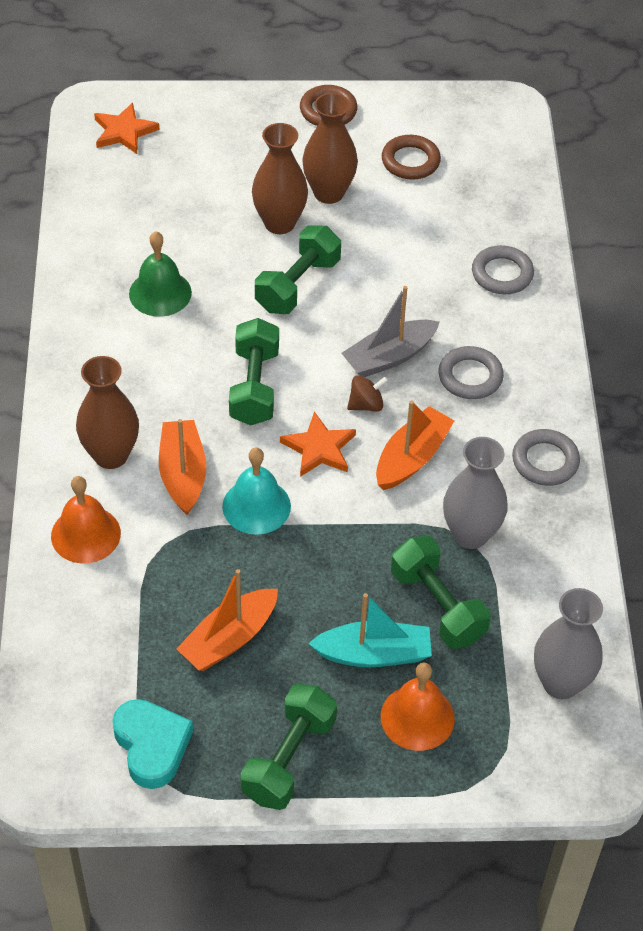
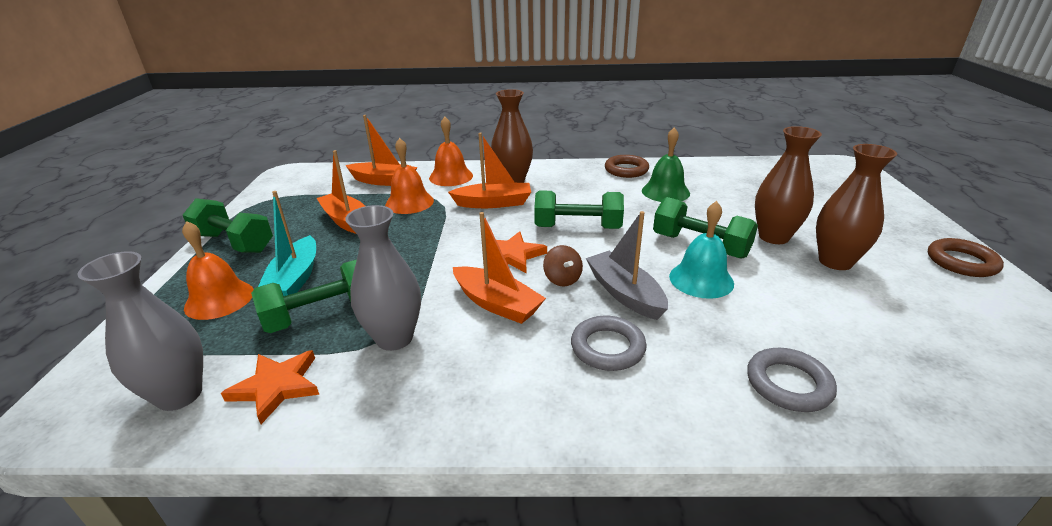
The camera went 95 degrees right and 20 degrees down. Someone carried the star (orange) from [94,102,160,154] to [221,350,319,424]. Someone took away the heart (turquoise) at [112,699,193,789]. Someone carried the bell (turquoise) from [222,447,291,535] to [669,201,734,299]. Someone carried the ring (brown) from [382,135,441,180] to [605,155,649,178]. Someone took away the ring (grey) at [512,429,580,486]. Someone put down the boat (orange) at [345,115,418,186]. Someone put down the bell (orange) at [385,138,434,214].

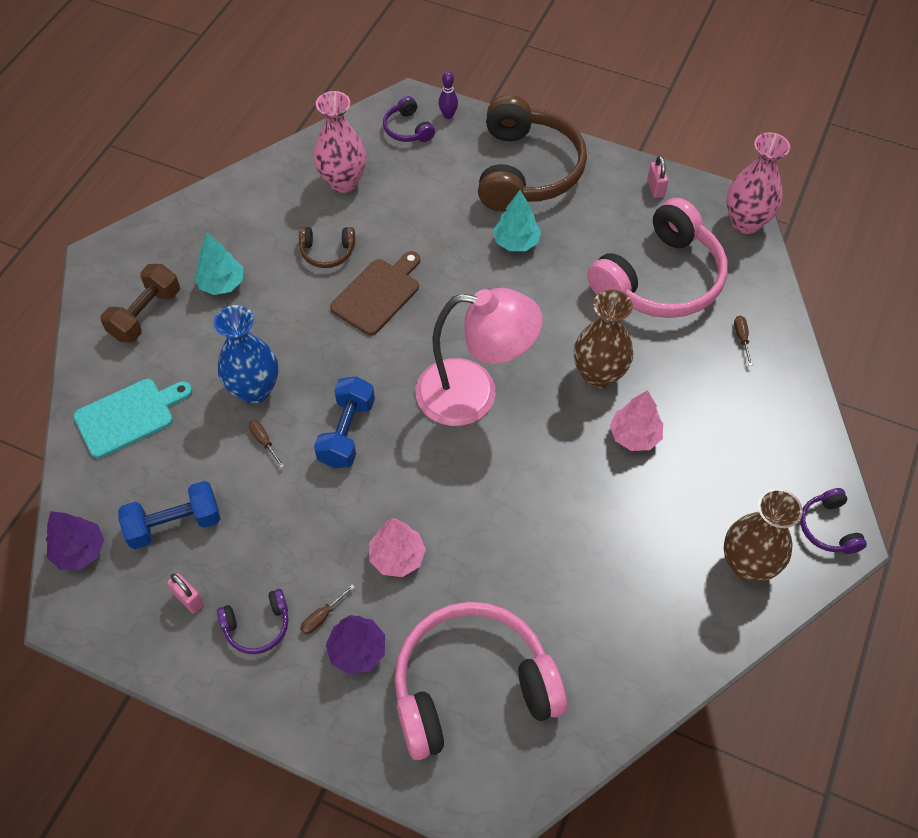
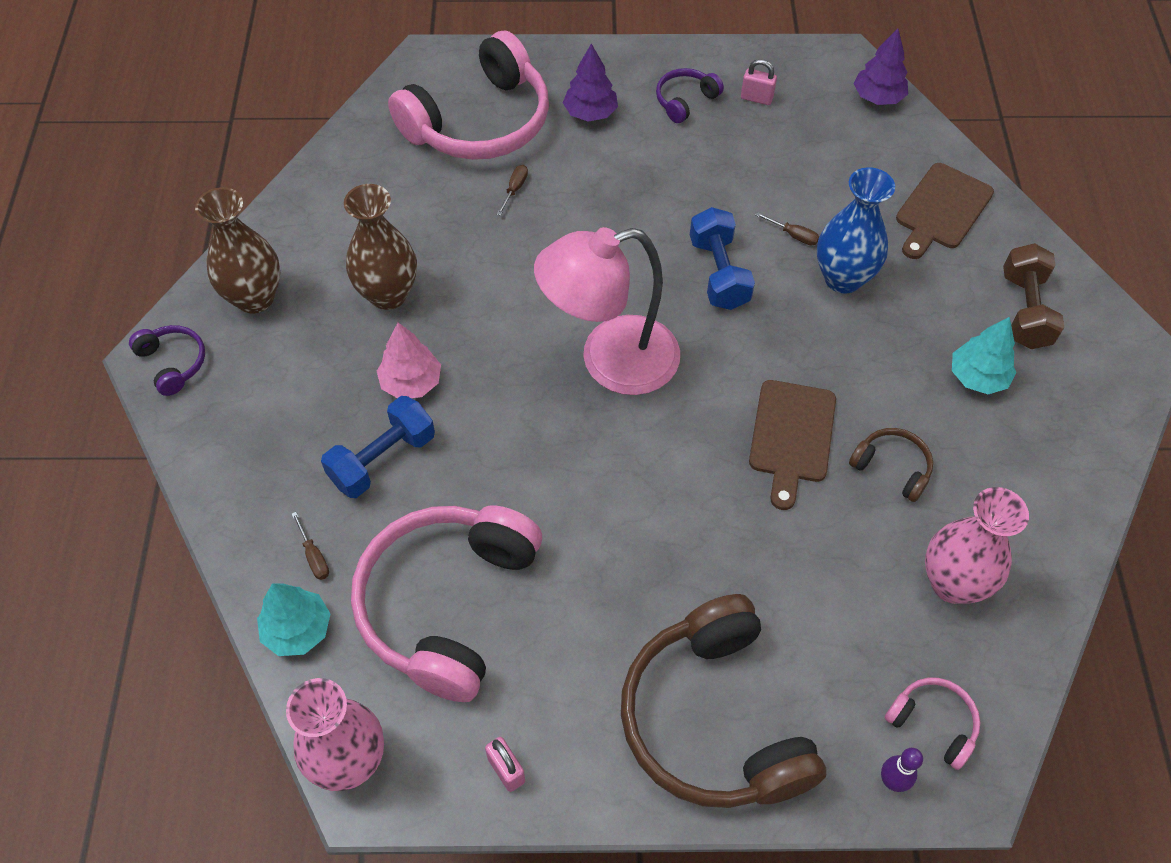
The camera went 155 degrees right and 0 degrees up. Someone repainted the cutting board (turquoise) at [74,379,192,458], which became the cutting board (brown) at [896,163,994,259]. Someone carried the dumbbell (blue) from [118,481,220,549] to [321,396,435,498]. Someone rotated the headphones (brown) at [299,227,355,268] by 60 degrees clockwise. Someone carried the screwdriver (brown) from [300,585,355,634] to [497,165,528,216]. Someone took away the tree (pink) at [369,518,426,577]. Someone repainted the headphones (purple) at [383,96,435,142], which became the headphones (pink) at [885,678,980,770]. Someone carried the tree (turquoise) from [493,190,541,251] to [257,583,330,656]. Someone carried the vase (brown) from [574,290,633,389] to [344,184,417,310].

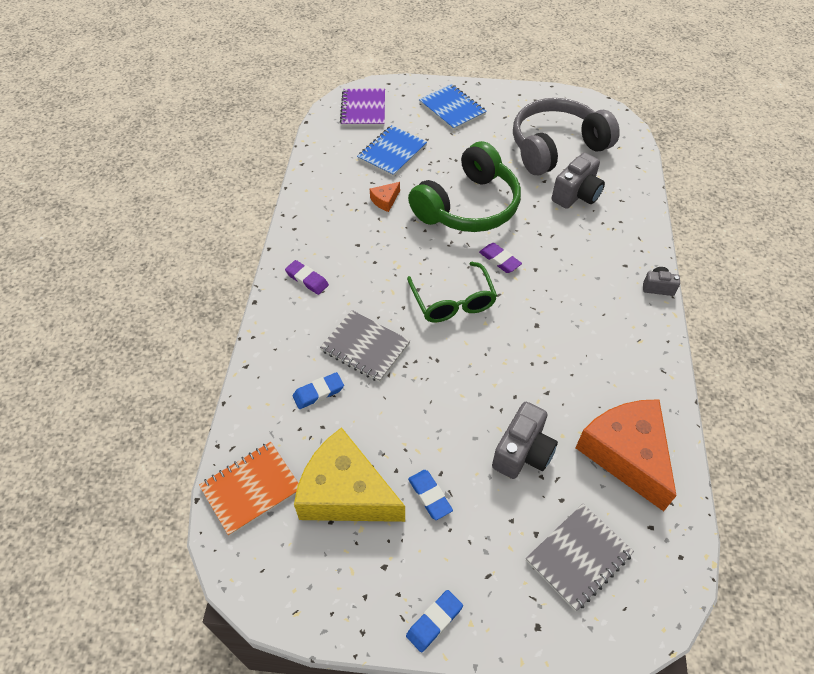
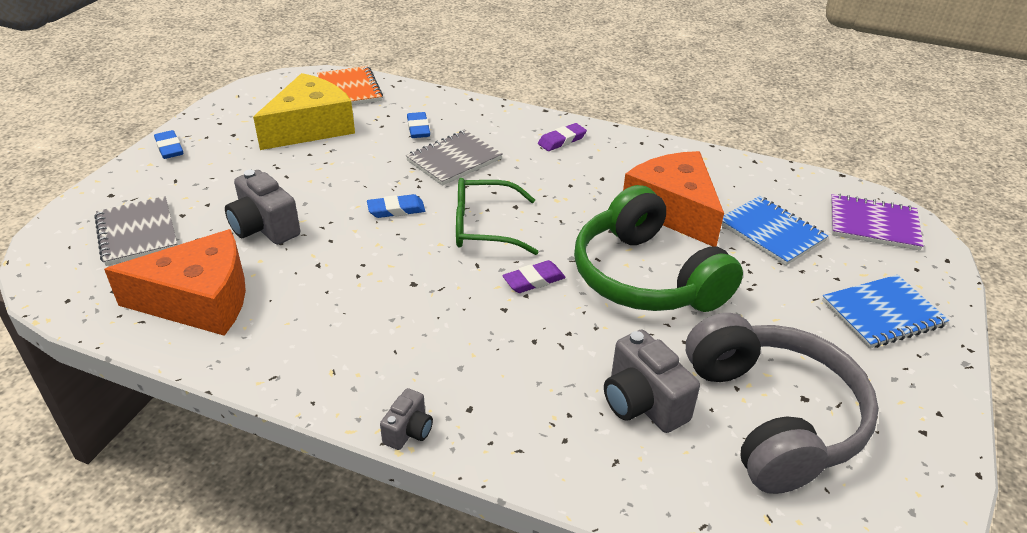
The camera went 105 degrees right and 15 degrees down. Someone scaled the cheese (orange) at [370,182,400,212] by 2.45. Someone carried the eraser (blue) from [408,470,453,520] to [367,194,425,218].

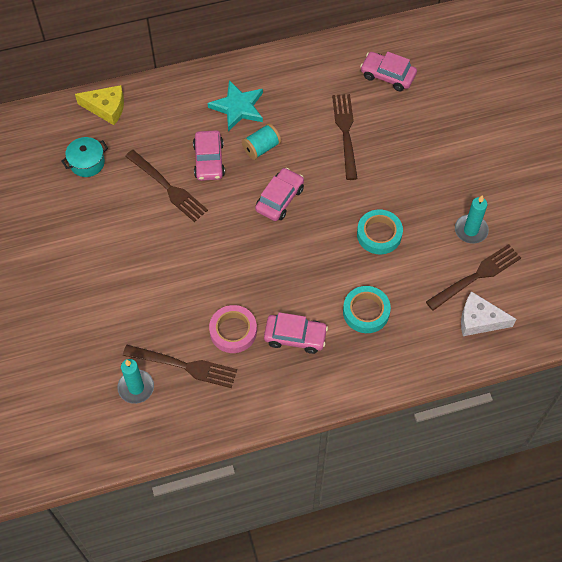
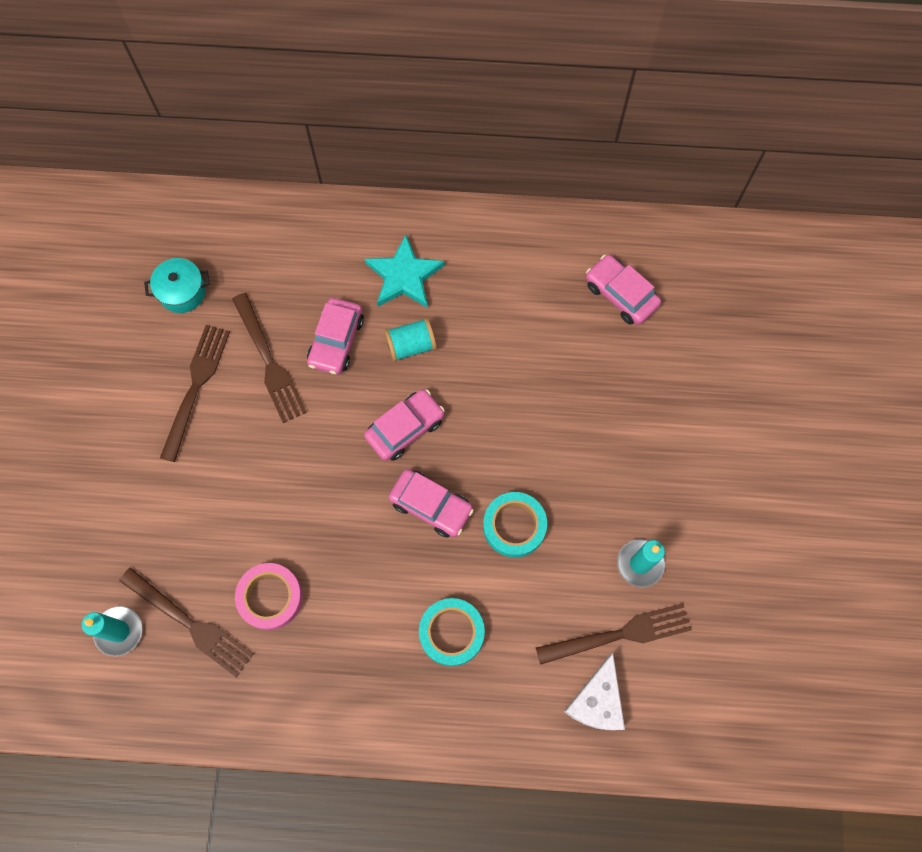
The camera went 20 degrees right and 10 degrees up. Someone took away the cheese (yellow) at [75,85,124,125]. Someone carried the car (pink) from [264,312,328,354] to [389,469,474,538]. Someone carried the fork (brown) from [332,94,358,180] to [160,325,230,462]. Someone rotated the cheese (white) at [461,291,516,336] by 105 degrees counterclockwise.

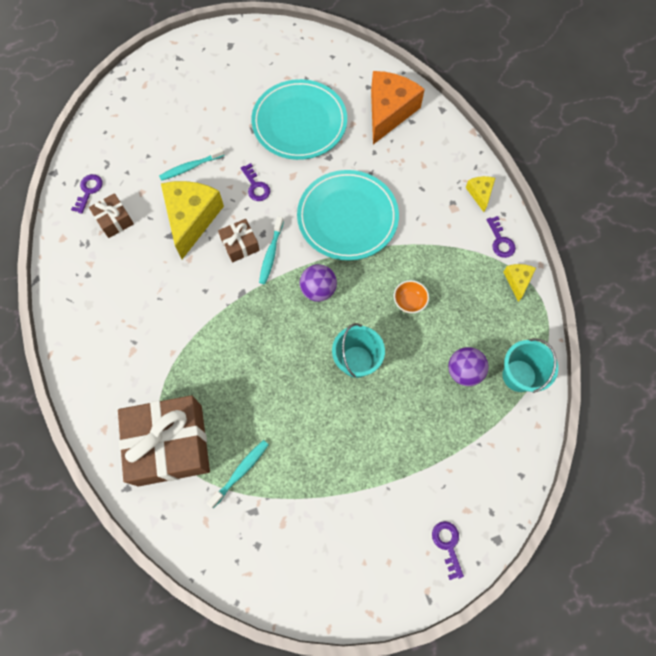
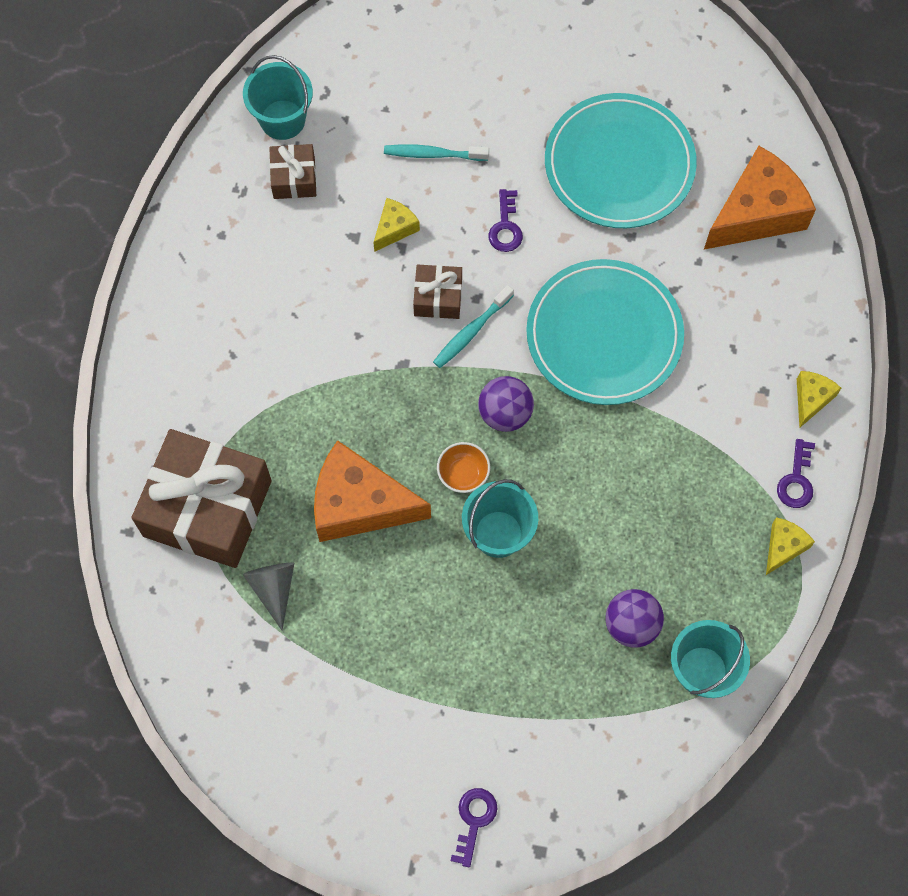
The camera went 30 degrees right and 0 degrees up. Someone swapped the key (purple) at [71,174,103,214] for the bucket (turquoise) at [243,55,313,140]. Someone scaled the cheese (yellow) at [161,181,224,259] by 0.48. Someone swapped the toothbrush (turquoise) at [207,440,269,508] for the cone (grey) at [243,562,294,630]. Someone carried the bowl (orange) from [394,280,429,313] to [437,442,490,493]. Someone put down the cheese (orange) at [314,440,431,542].

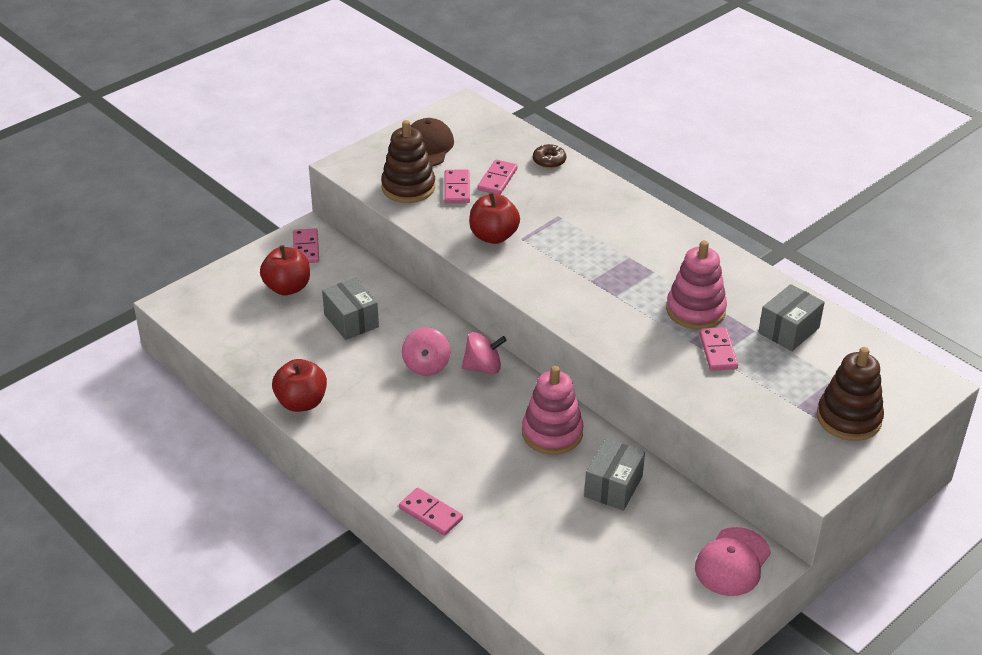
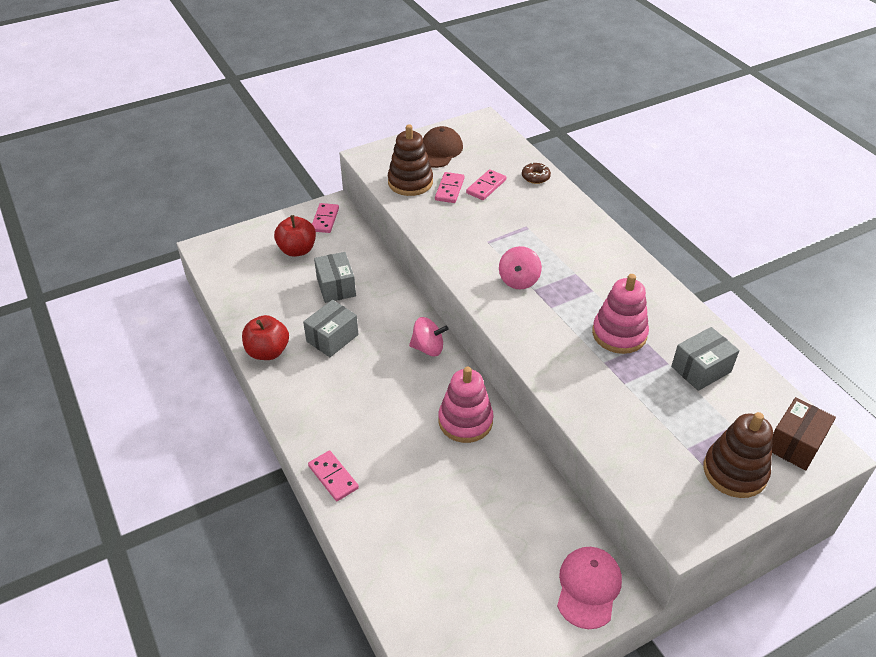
The camera went 15 degrees right and 5 degrees up. Someone carried the spinning top (pink) from [402,327,450,376] to [499,246,542,289]. Someone took away the apple (red) at [469,192,520,244]. Someone carried the box (grey) from [584,438,645,511] to [303,300,359,357]. Someone rotated the cap (pink) at [695,527,771,596] by 150 degrees clockwise. Someone took away the domino (pink) at [699,327,738,371]. Someone put down the box (brown) at [772,397,836,470].

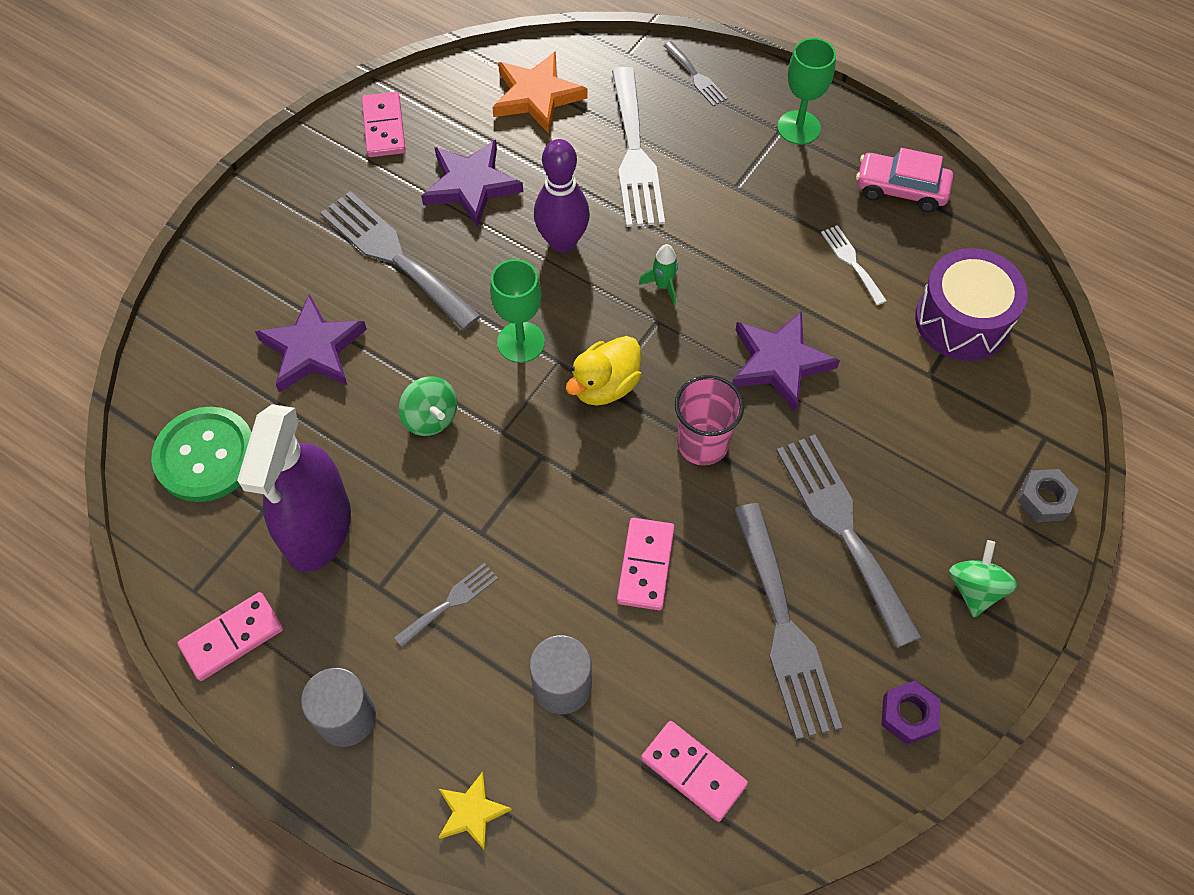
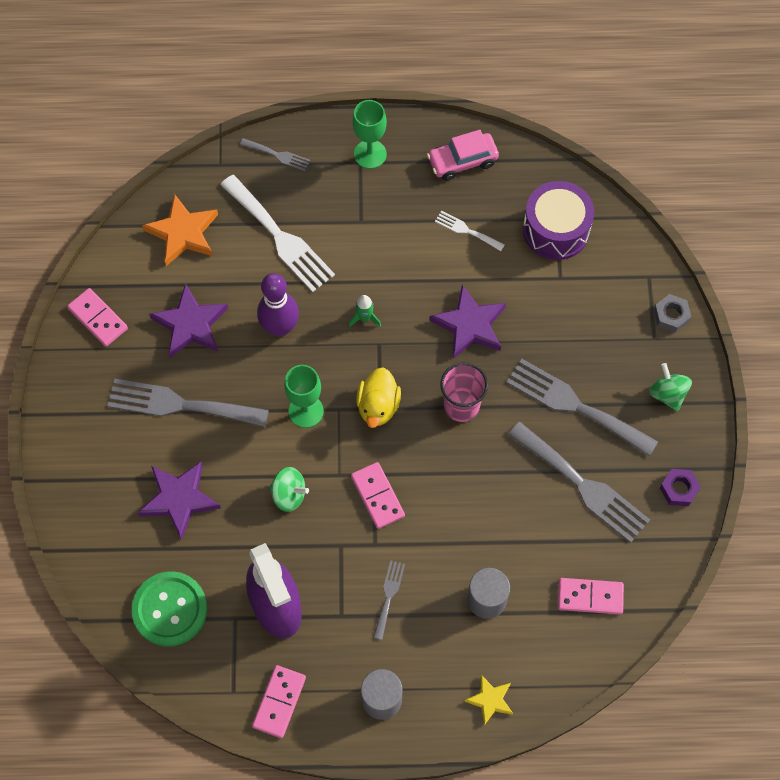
The camera went 35 degrees left and 5 degrees up. Someone carried the domino (pink) from [617,518,675,610] to [351,462,405,529].

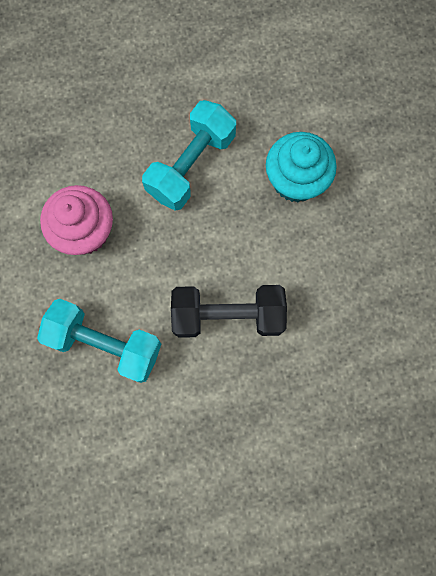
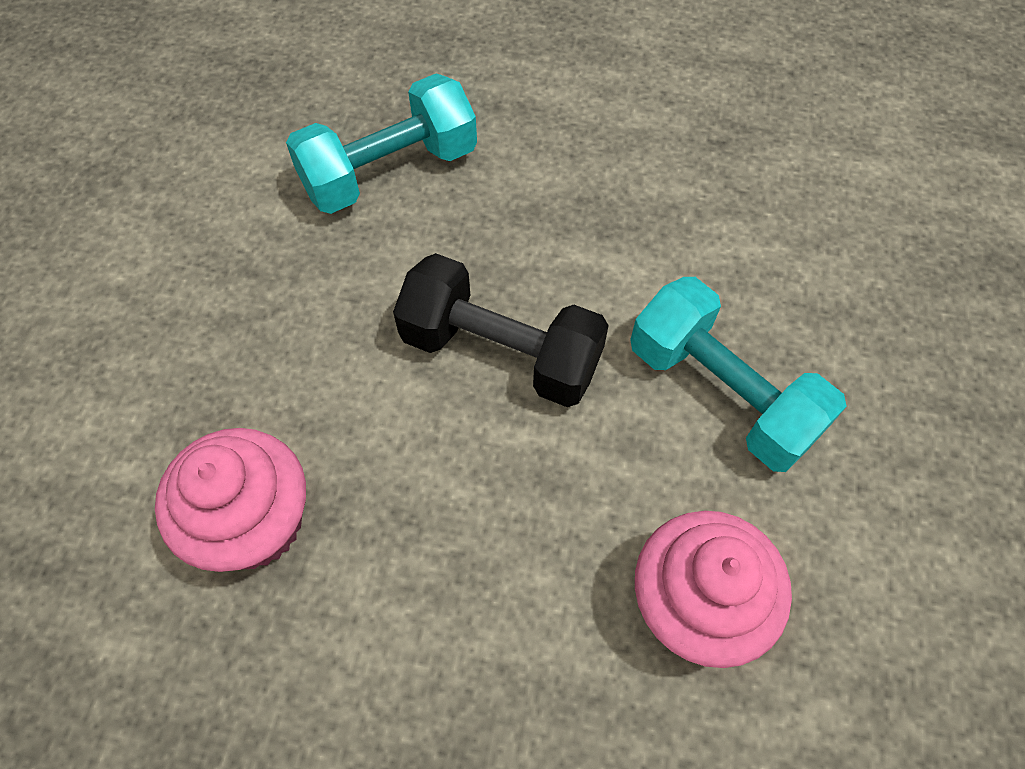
The camera went 155 degrees left and 15 degrees down. Someone carried the dumbbell (turquoise) from [142,100,236,211] to [286,73,477,214]. Someone repainted the cupcake (turquoise) at [266,132,337,202], which became the cupcake (pink) at [155,428,306,572].

